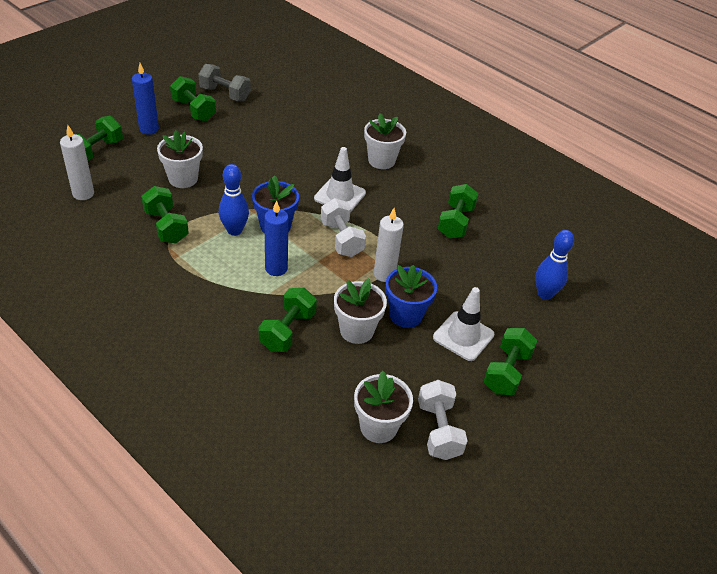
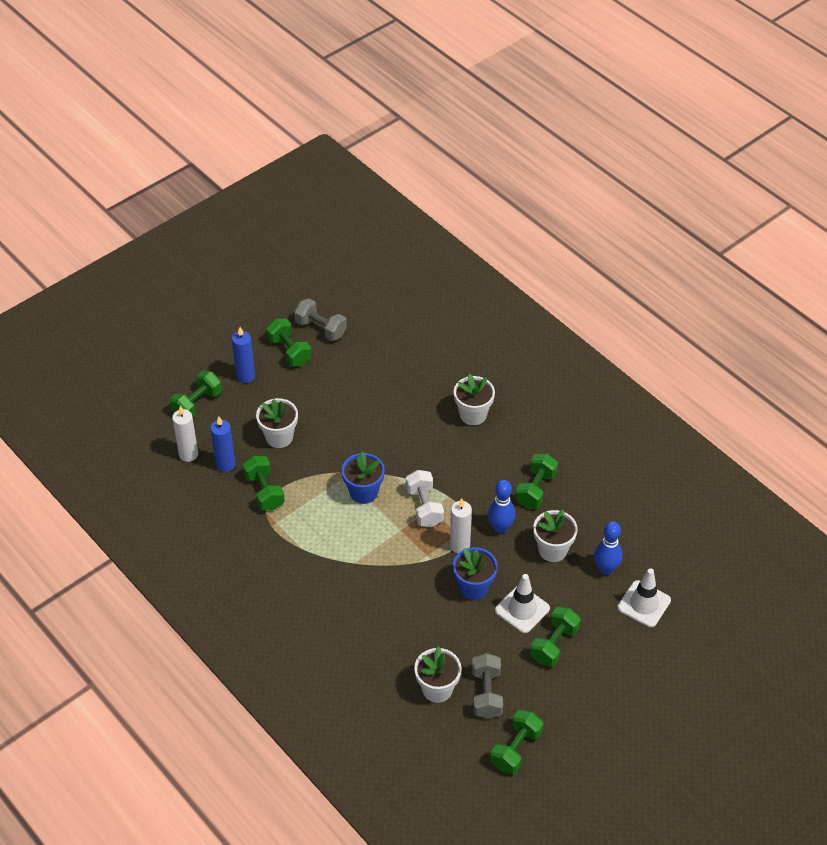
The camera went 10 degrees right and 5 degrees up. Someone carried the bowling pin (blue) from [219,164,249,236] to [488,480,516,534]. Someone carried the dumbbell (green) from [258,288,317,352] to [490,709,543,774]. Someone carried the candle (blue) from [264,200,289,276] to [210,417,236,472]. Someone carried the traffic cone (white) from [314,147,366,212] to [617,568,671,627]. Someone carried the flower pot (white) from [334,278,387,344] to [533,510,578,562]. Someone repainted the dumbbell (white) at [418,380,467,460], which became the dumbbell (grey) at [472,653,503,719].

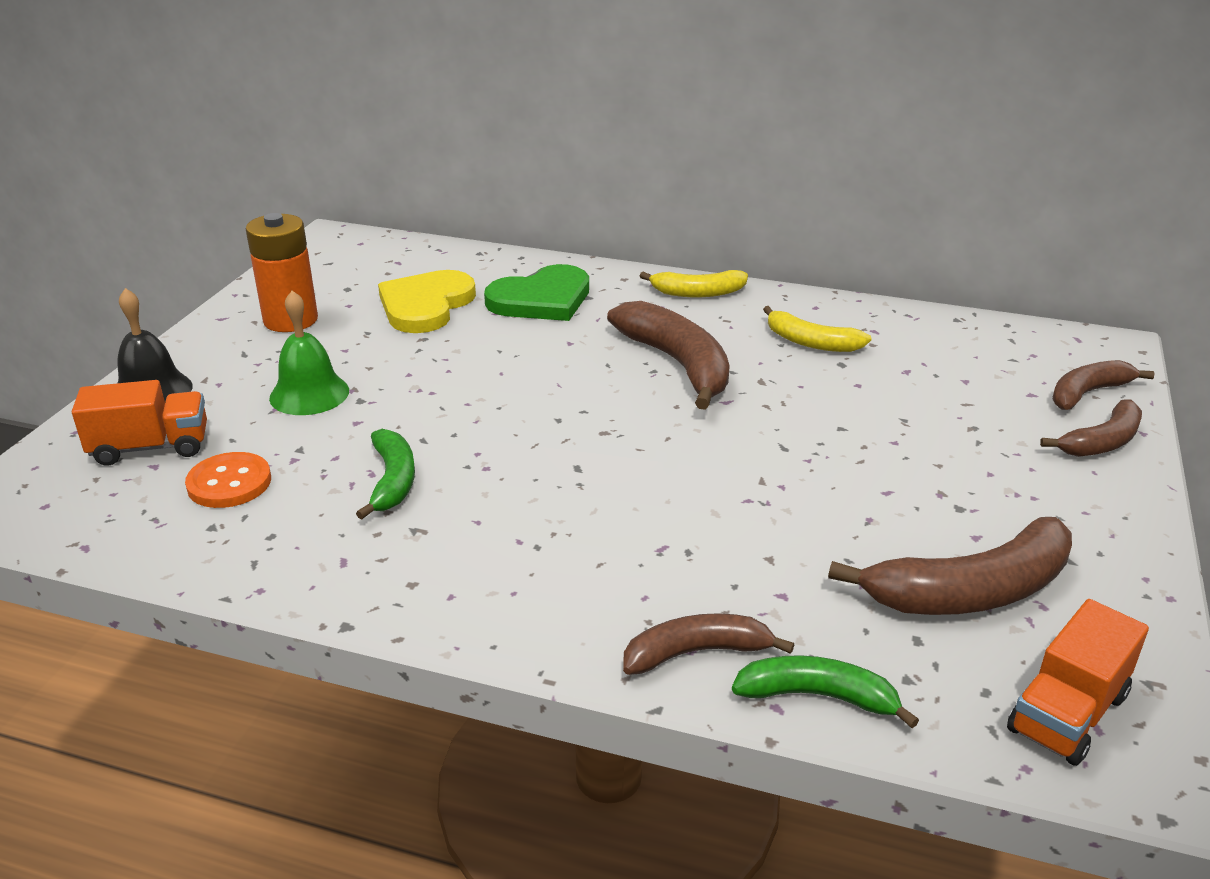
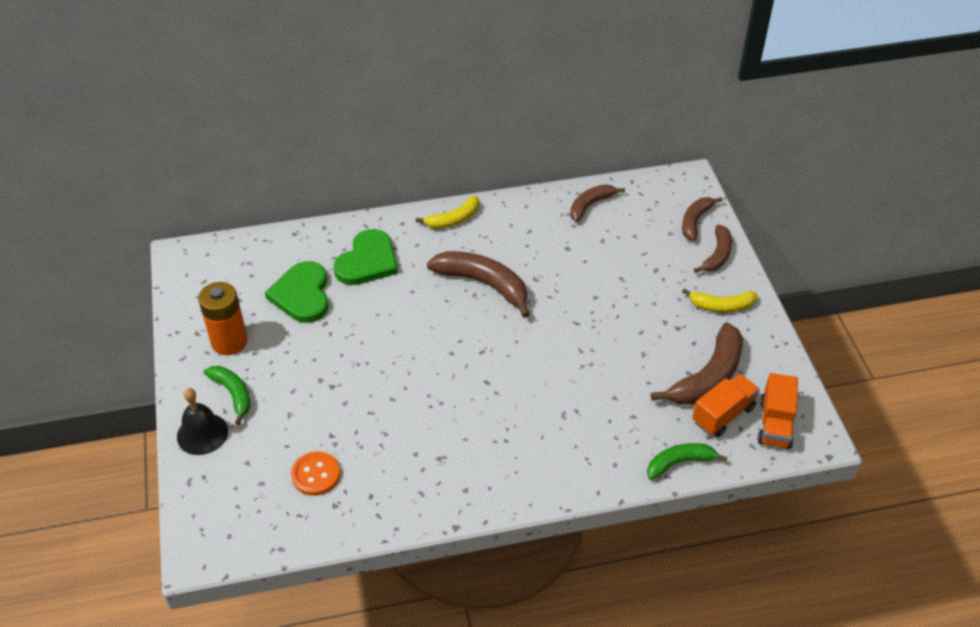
The camera went 30 degrees left and 15 degrees up. Someone carried the truck (orange) from [72,380,207,466] to [692,374,760,437]. Someone took away the bell (green) at [269,291,349,415]. Someone carried the banana (green) from [356,429,415,520] to [203,366,251,425]. Someone repainted the heart (yellow) at [378,270,476,333], which became the heart (green) at [265,261,329,323]. Someone carried the banana (brown) from [623,613,794,675] to [570,184,625,222]. Someone carried the banana (yellow) from [763,306,872,352] to [682,288,757,313].

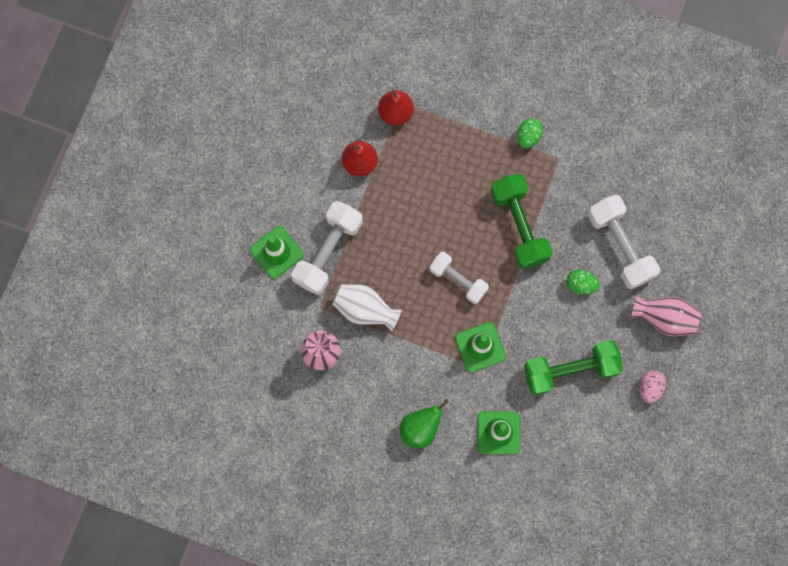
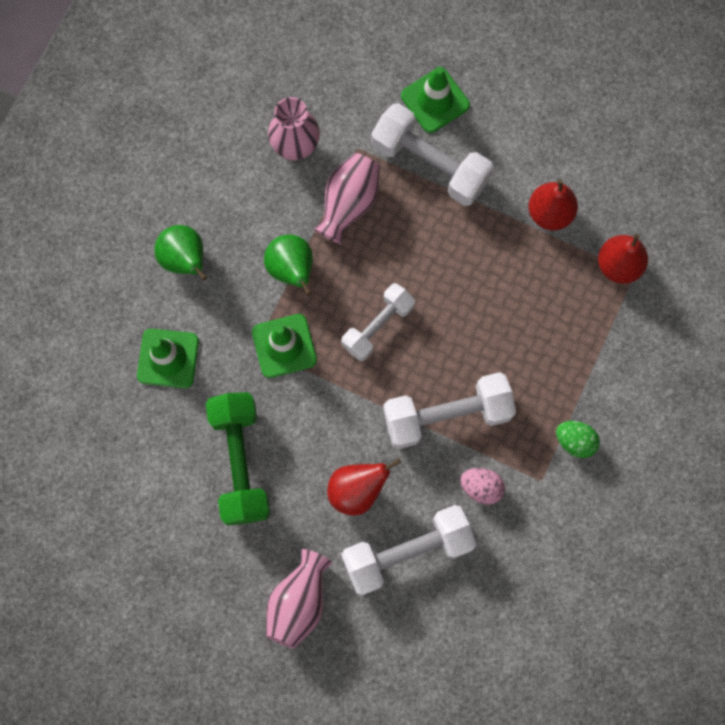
The camera went 95 degrees right and 0 degrees up. Someone repainted the vase (white) at [332,284,402,332], which became the vase (pink) at [313,153,380,244]. Someone repainted the dumbbell (green) at [491,174,552,269], which became the dumbbell (white) at [383,372,516,449]. Someone swapped the egg (green) at [567,269,600,295] for the pear (red) at [327,458,401,516]. Someone carried the egg (pink) from [640,370,666,403] to [460,468,505,505]. Someone put down the pear (green) at [264,234,313,295].

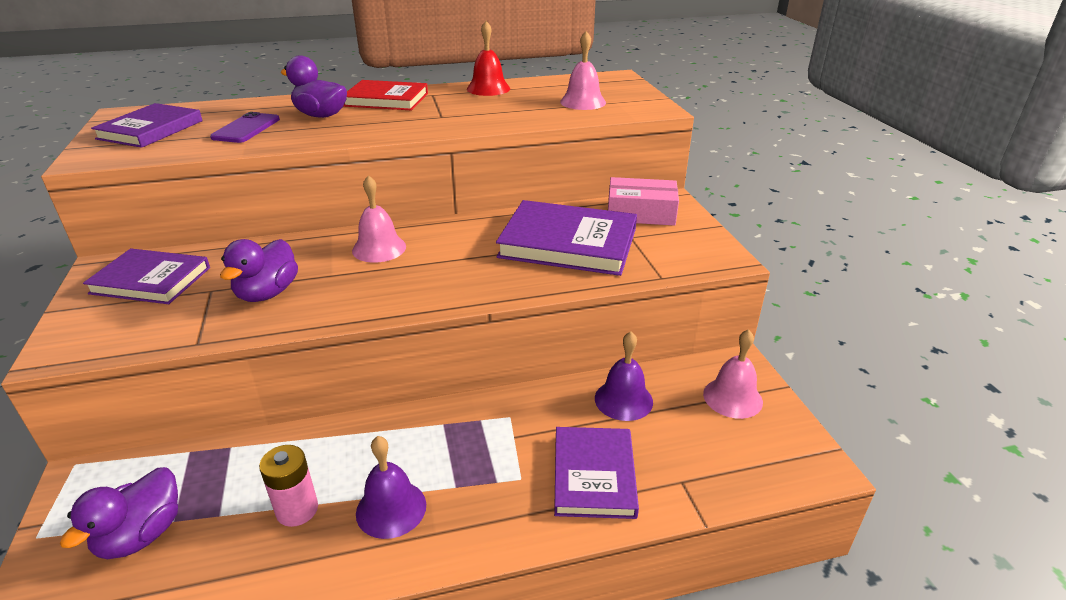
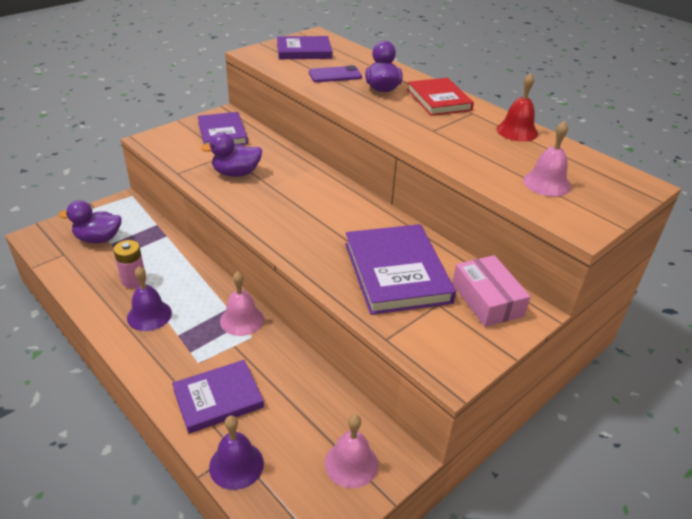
The camera went 60 degrees right and 5 degrees up. Someone carried the bell (pink) from [352,175,406,263] to [220,271,264,336]. Someone carried the bell (purple) from [595,332,653,421] to [209,416,264,490].

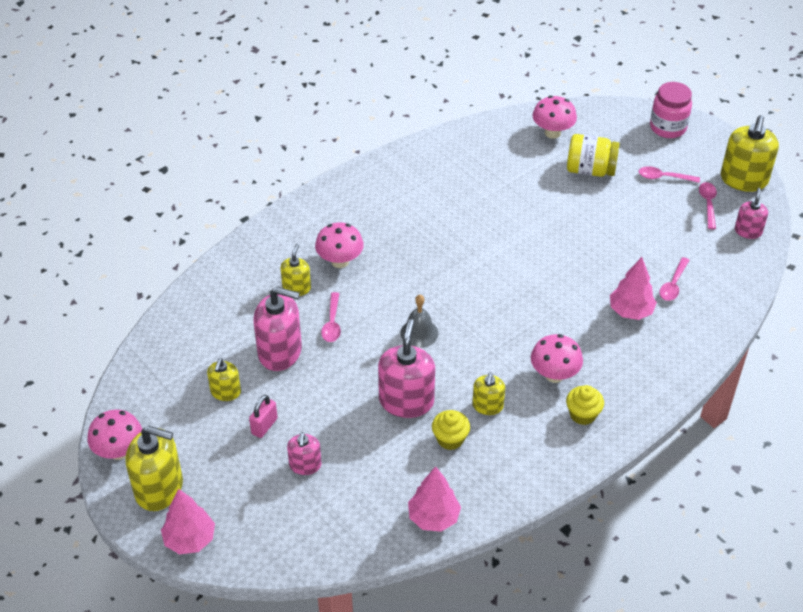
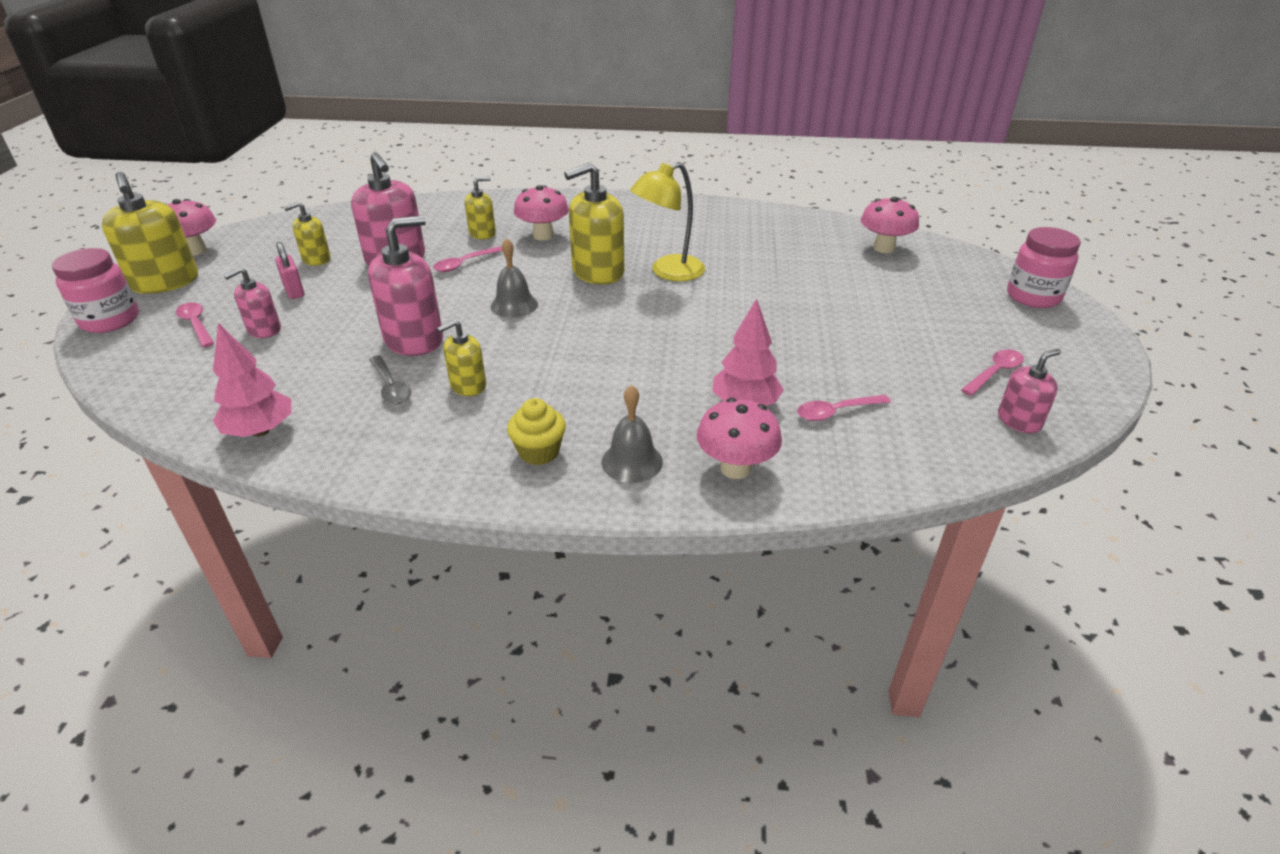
The camera went 45 degrees right and 10 degrees down. Someone swapped the tree (pink) at [161,489,215,554] for the jar (pink) at [52,248,139,333]. Someone rotated the padlock (pink) at [249,395,278,438] by 75 degrees clockwise. Someone swapped the cupcake (yellow) at [432,410,470,450] for the spoon (grey) at [369,355,411,404]. Someone carried the mushroom (pink) from [531,334,583,383] to [697,398,782,479]. Someone took away the jar (yellow) at [567,134,620,177]. Someone carried the spoon (pink) from [638,166,700,183] to [176,302,214,348]. Someone carried the soap dispenser (yellow) from [721,115,779,192] to [564,163,624,285]. Someone put down the bell (grey) at [602,385,663,483]. Someone put down the lamp (yellow) at [630,162,705,281].

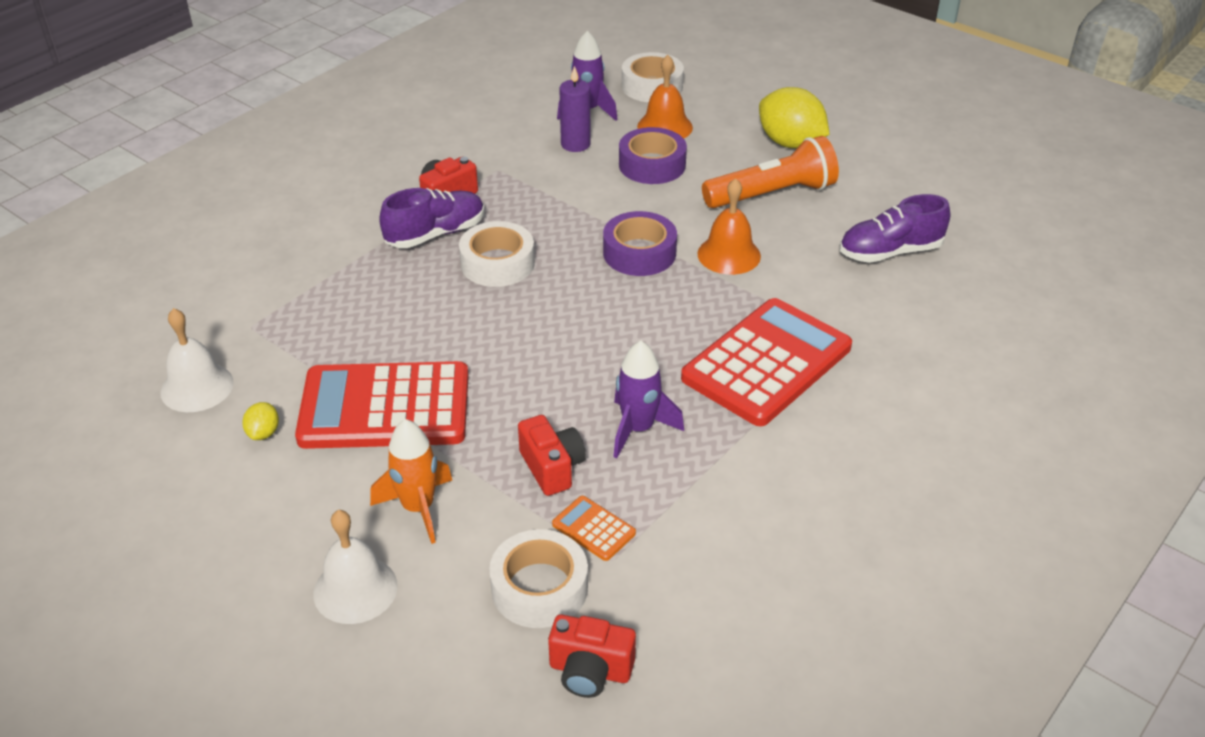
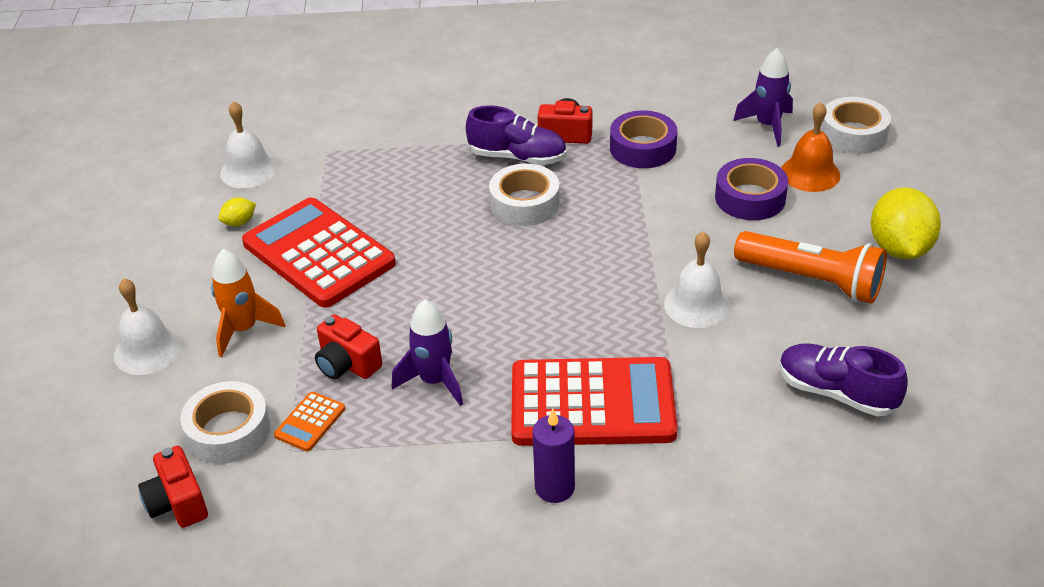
The camera went 50 degrees right and 0 degrees up. Someone rotated the camera (red) at [518,415,586,496] by 105 degrees clockwise. Someone rotated the calculator (orange) at [552,496,636,561] by 150 degrees counterclockwise. Someone carried the candle (purple) from [559,66,591,152] to [532,409,575,503]. Someone carried the tape (purple) from [603,211,677,276] to [610,110,677,168]. Someone repainted the bell (orange) at [698,178,761,275], which became the bell (white) at [664,232,731,328].

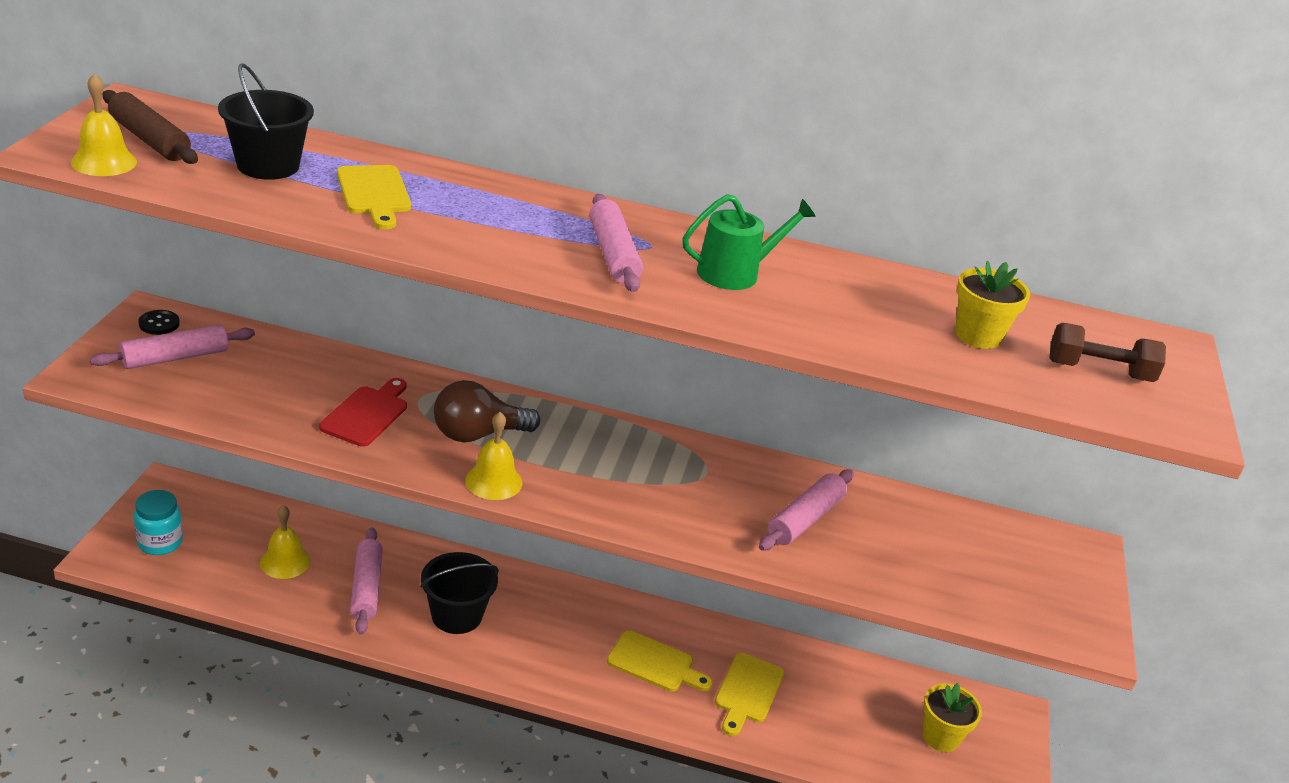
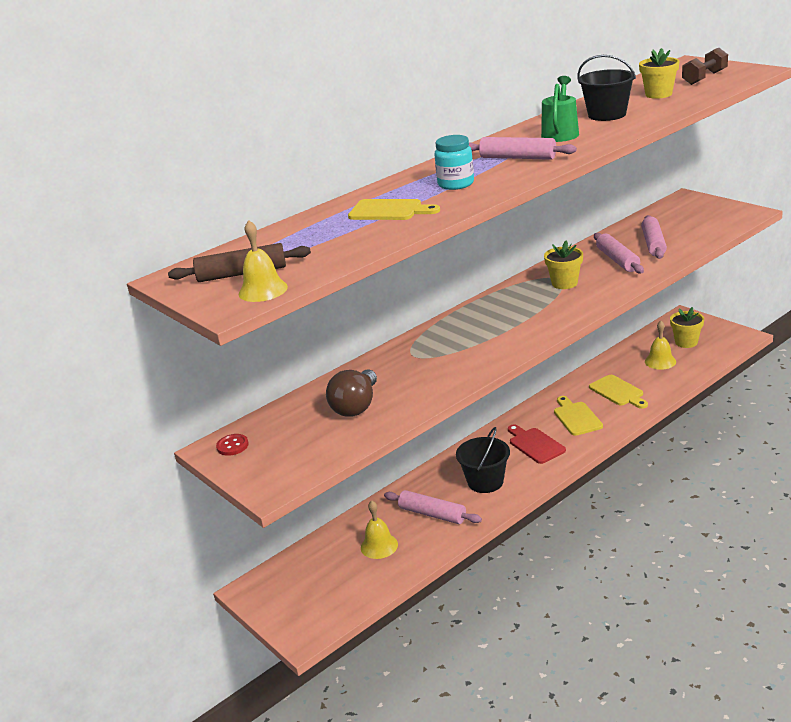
The camera went 45 degrees left and 5 degrees down. Someone carried the rolling pin (pink) from [90,324,255,369] to [641,215,667,259]. Someone carried the jar (turquoise) from [134,490,183,555] to [434,135,474,190]. Someone repainted the button (black) at [139,310,180,335], which became the button (red) at [216,434,249,456]. Someone carried the bucket (black) from [218,63,314,180] to [578,55,636,121]. Someone carried the cutting board (red) from [319,378,407,447] to [508,425,566,464]. Someone carried the light bulb (brown) from [434,380,540,442] to [326,369,377,417]. Someone carried the bell (yellow) from [465,412,523,500] to [645,321,676,370]. Someone rotated the cutting board (yellow) at [607,630,713,692] by 75 degrees counterclockwise. Someone put down the flower pot (yellow) at [544,241,583,289].

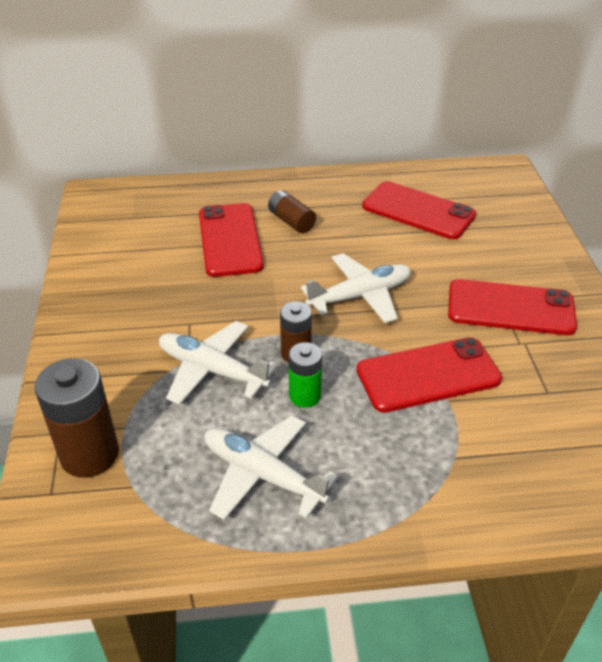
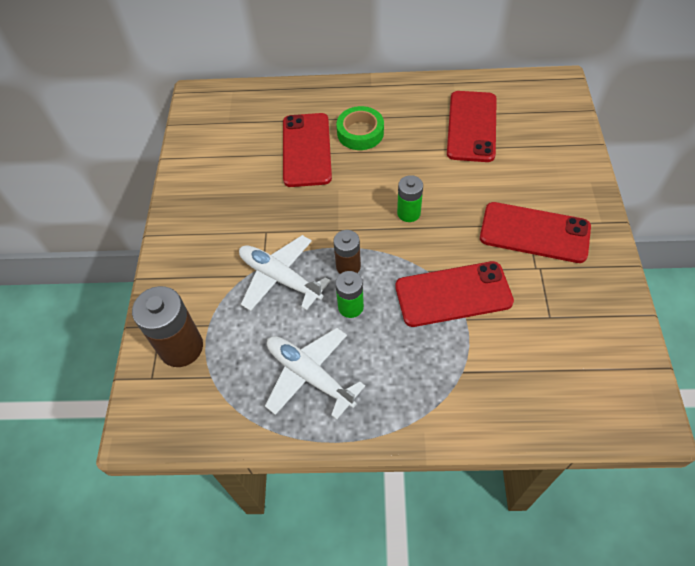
The camera went 10 degrees right and 15 degrees up. Someone swapped the battery (brown) at [268,190,316,233] for the tape (green) at [336,106,384,150]. Someone swapped the plane (white) at [301,253,411,323] for the battery (green) at [397,175,423,222]. Someone rotated the phone (red) at [362,181,476,239] by 60 degrees clockwise.

